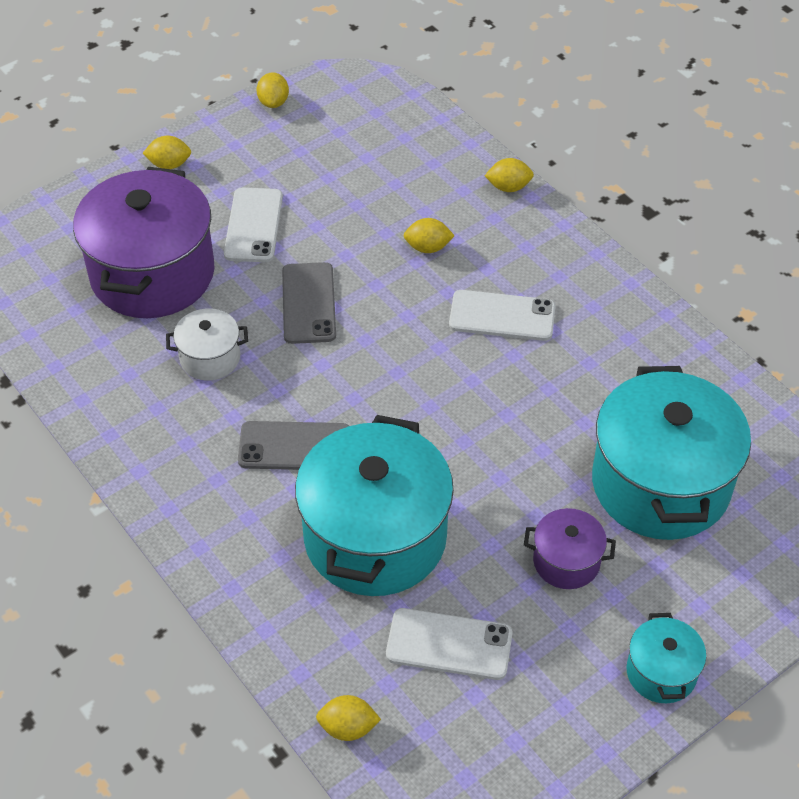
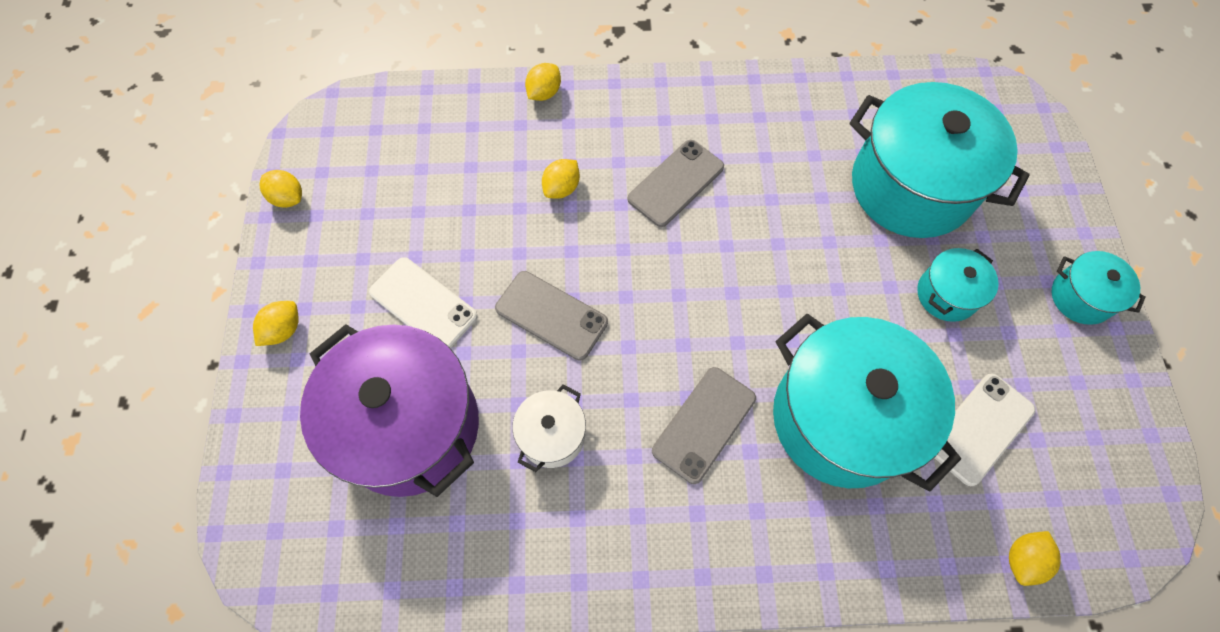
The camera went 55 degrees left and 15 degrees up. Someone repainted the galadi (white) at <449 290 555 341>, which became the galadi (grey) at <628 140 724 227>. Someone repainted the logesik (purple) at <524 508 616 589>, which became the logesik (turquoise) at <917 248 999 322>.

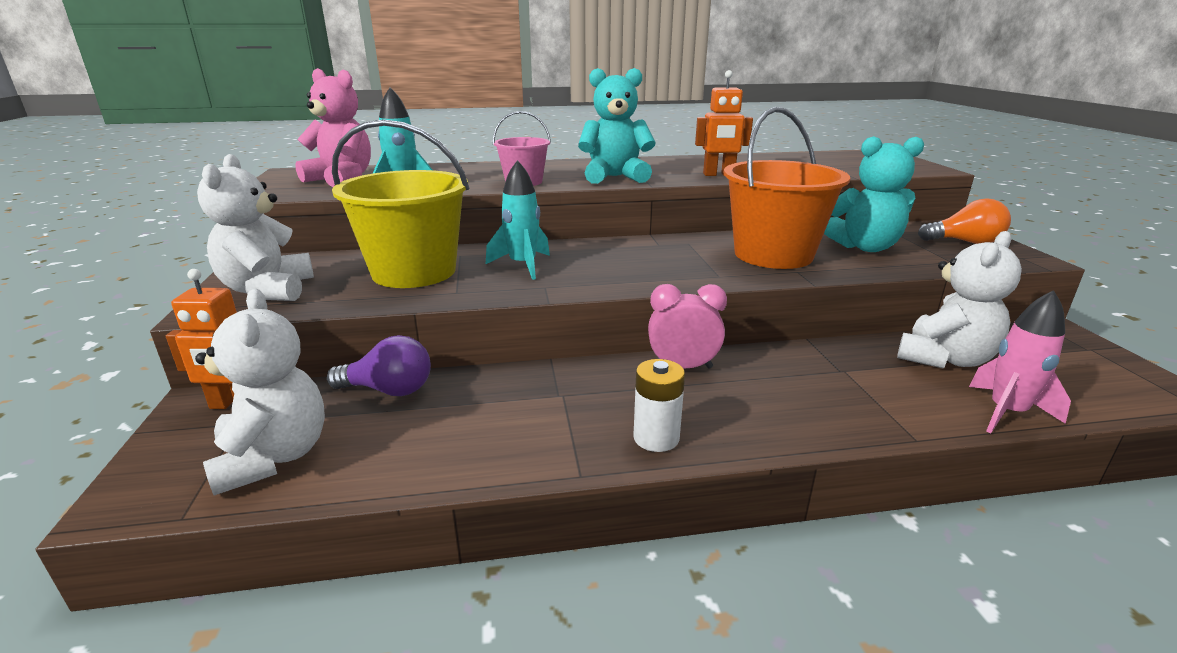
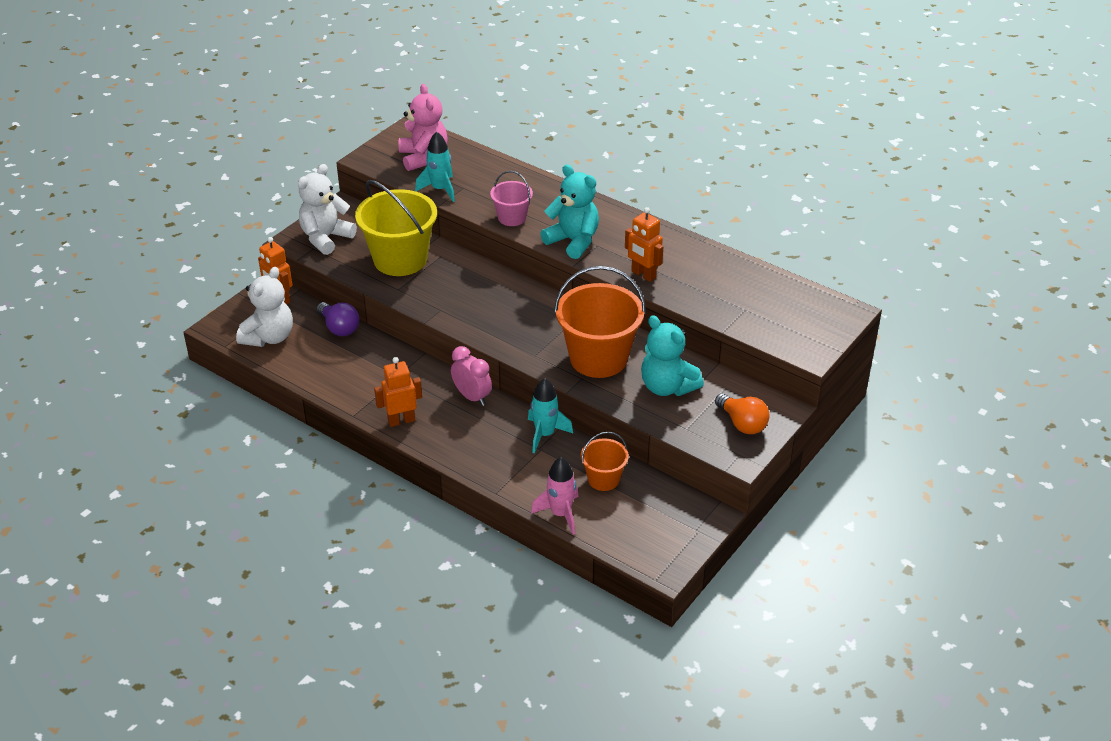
The camera went 45 degrees right and 15 degrees up. Someone swapped the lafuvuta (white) at <633 359 685 452> for the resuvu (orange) at <374 357 422 427>. Someone carried the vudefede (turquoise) from <486 160 550 280> to <528 378 573 454>. Someone swapped the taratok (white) at <897 231 1022 368> for the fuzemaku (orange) at <581 431 629 491>.

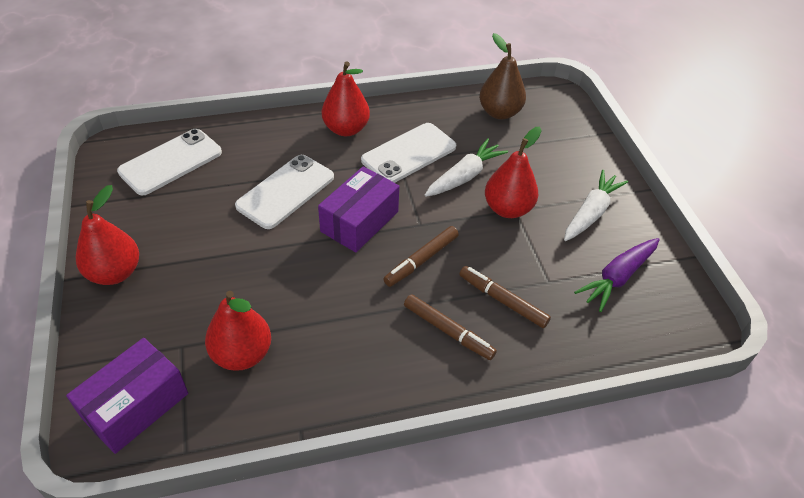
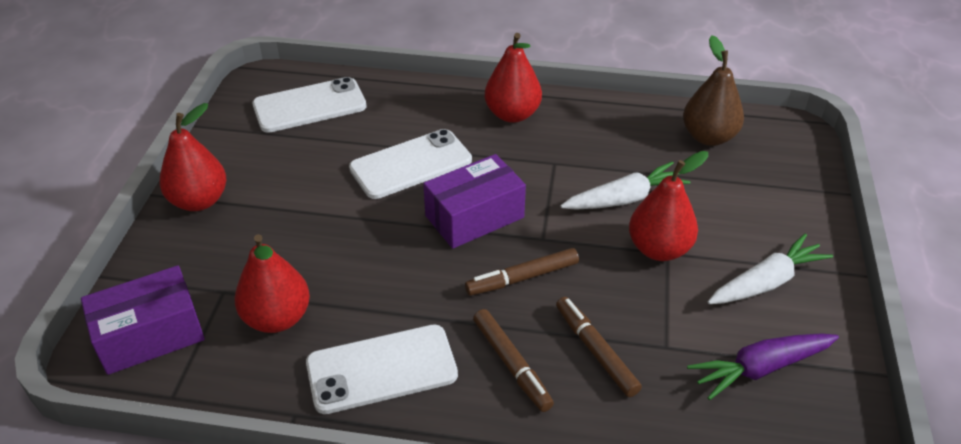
The camera went 25 degrees right and 5 degrees down. Someone carried the galadi (white) from <361 123 456 183> to <306 325 458 414>.

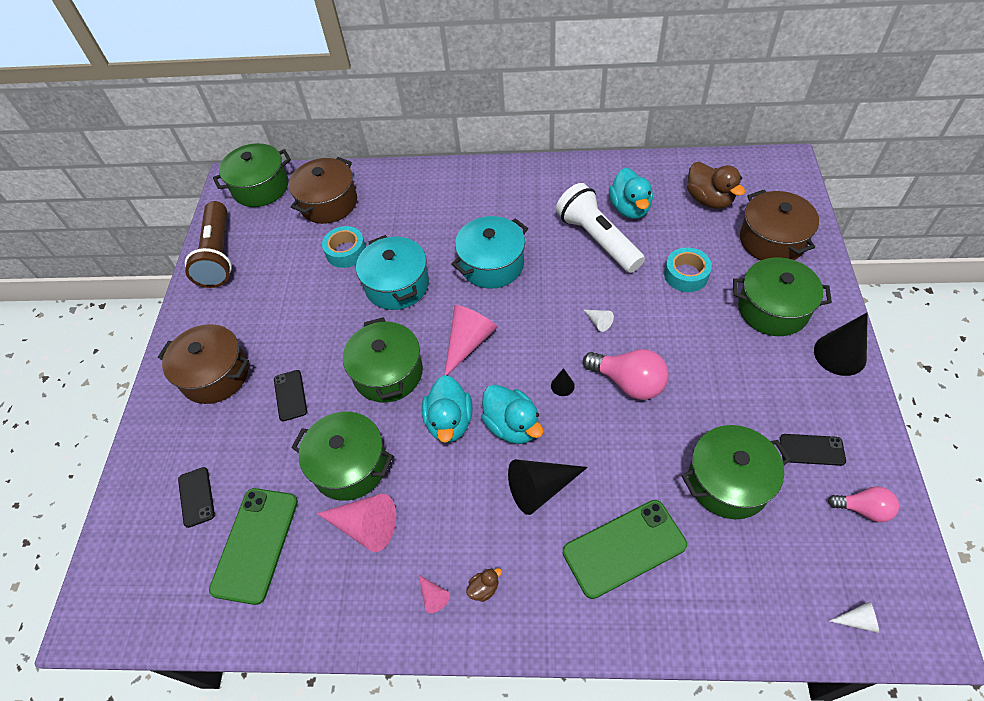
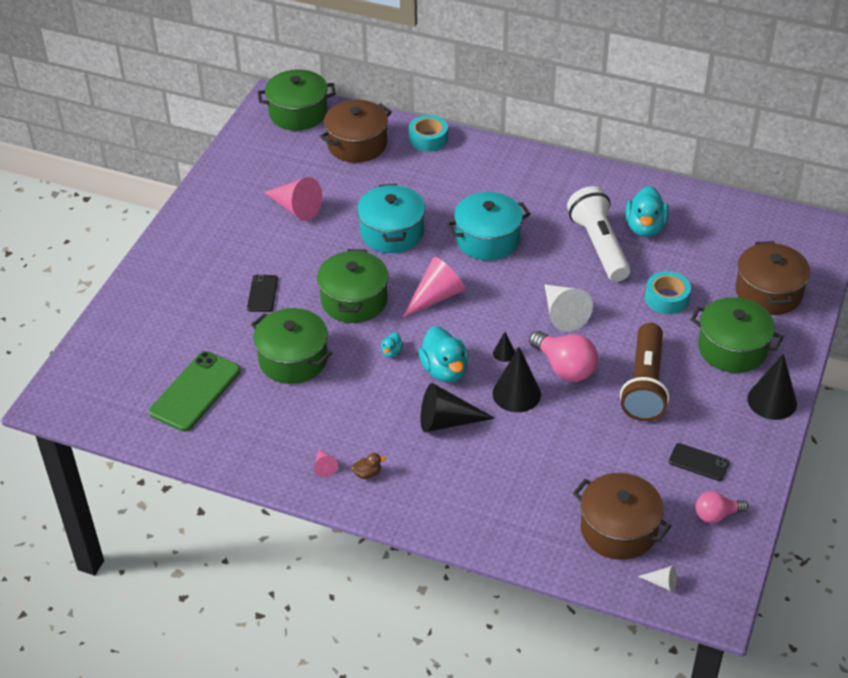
The camera went 15 degrees right and 10 degrees down. Someone carried the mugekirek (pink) from <317 494 396 552> to <264 177 322 221>. Someone scaled the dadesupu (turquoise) at <422 375 472 443> by 0.46. Someone carried the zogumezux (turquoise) from <322 226 366 268> to <409 115 448 152>. Someone put down the mugekirek (black) at <493 347 541 412>. Someone scaled the mugekirek (white) at <584 310 614 332> by 2.10. Someone carried the logesik (brown) from <158 324 249 404> to <573 473 671 560>. Someone carried the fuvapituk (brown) from <185 201 232 288> to <620 323 669 421>. Someone rotated the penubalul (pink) at <828 486 899 522> by 135 degrees clockwise. Someone took away the galadi (black) at <178 467 215 528>. Someone took away the galadi (green) at <563 500 687 599>. Someone took away the logesik (green) at <682 425 791 519>. Someone took away the dadesupu (brown) at <687 162 745 209>.

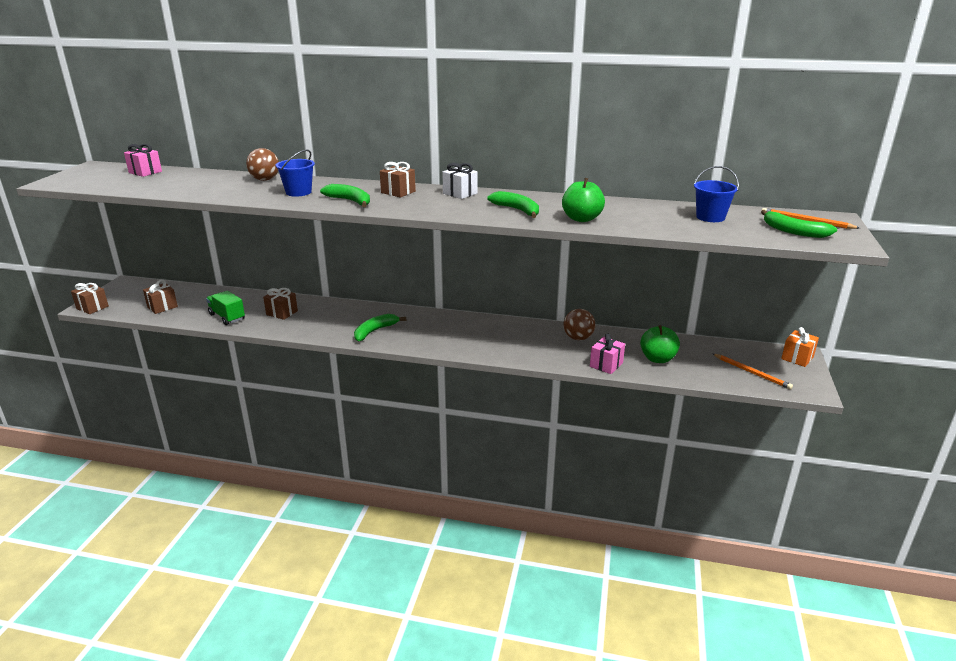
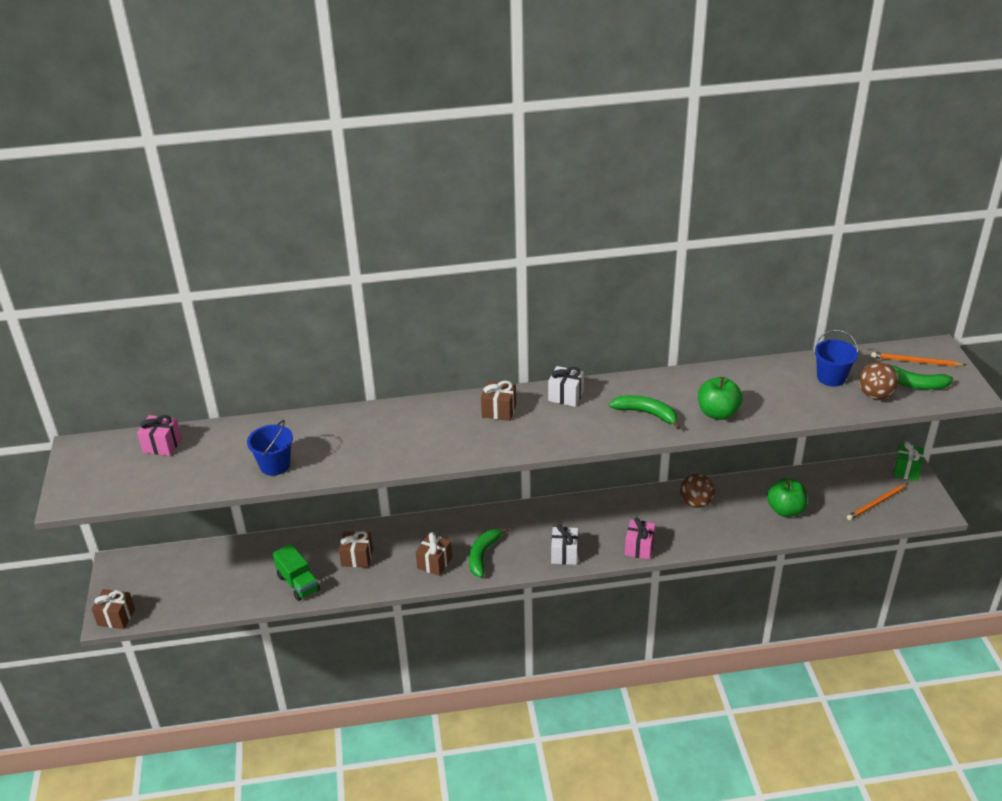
The camera went 20 degrees left and 10 degrees up. Someone carried the fuzemaku (blue) from <276 149 315 197> to <247 420 293 476>. Someone rotated the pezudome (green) at <206 291 245 325> by 150 degrees counterclockwise. Someone carried the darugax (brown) from <143 280 178 314> to <416 532 452 576>. Someone put down the darugax (white) at <551 524 578 565>. Someone carried the darugax (pink) from <590 334 625 374> to <625 518 656 560>. Someone rotated the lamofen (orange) at <713 354 793 390> by 120 degrees clockwise. Someone carried the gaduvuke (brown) from <246 148 279 181> to <859 362 899 399>. Someone repainted the darugax (orange) at <781 327 819 367>, which became the darugax (green) at <893 441 924 481>. Someone took away the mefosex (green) at <320 184 370 207>.

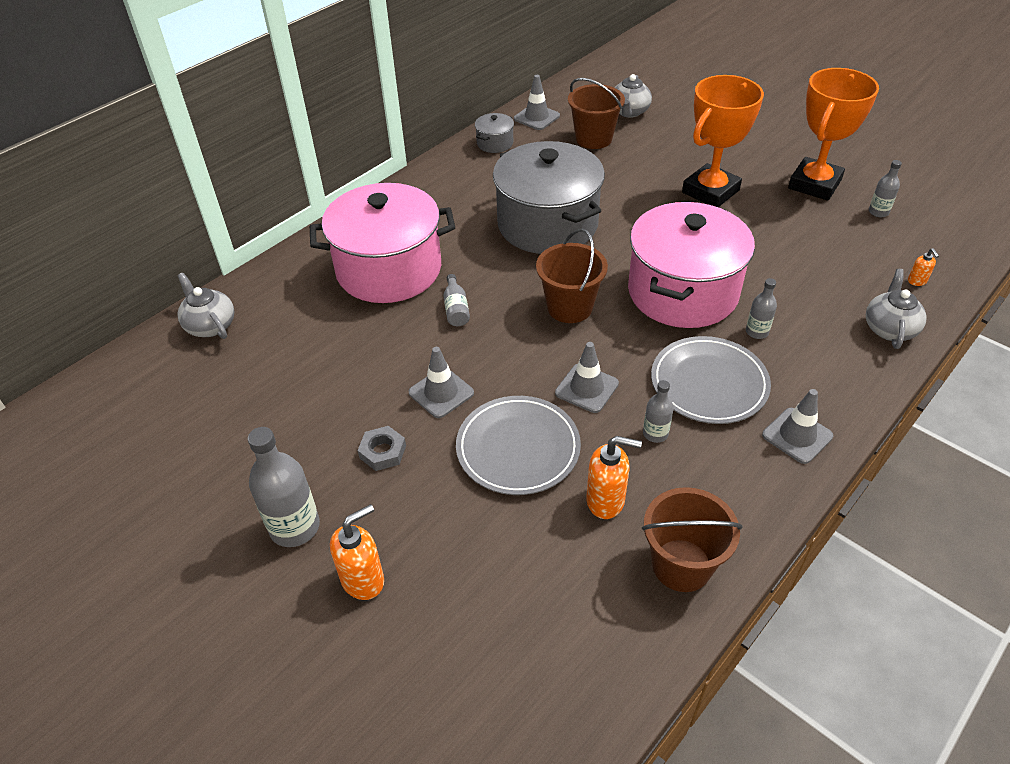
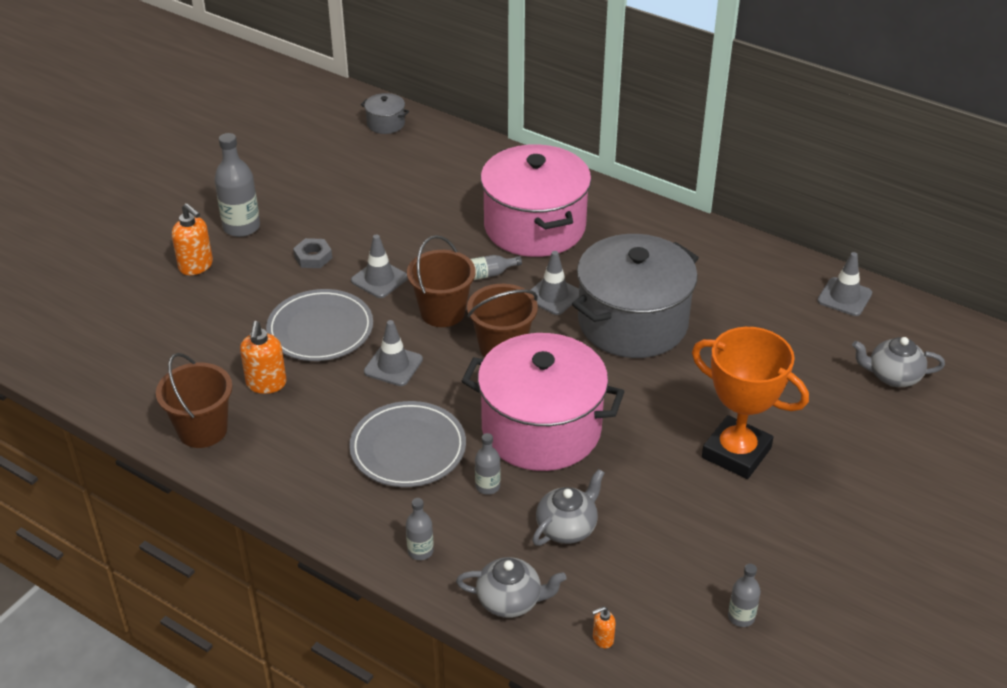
The camera went 80 degrees right and 5 degrees down. Someone carried the logesik (grey) from <475 113 514 153> to <361 93 409 134>. Someone carried the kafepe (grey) from <643 380 674 443> to <406 498 434 560>. Someone carried the fuzemaku (brown) from <568 78 625 149> to <407 235 476 327>. Someone carried the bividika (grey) from <762 389 833 464> to <531 251 579 315>. Someone carried the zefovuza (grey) from <178 273 234 339> to <532 469 604 546>. Someone took away the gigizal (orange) at <788 68 879 201>.

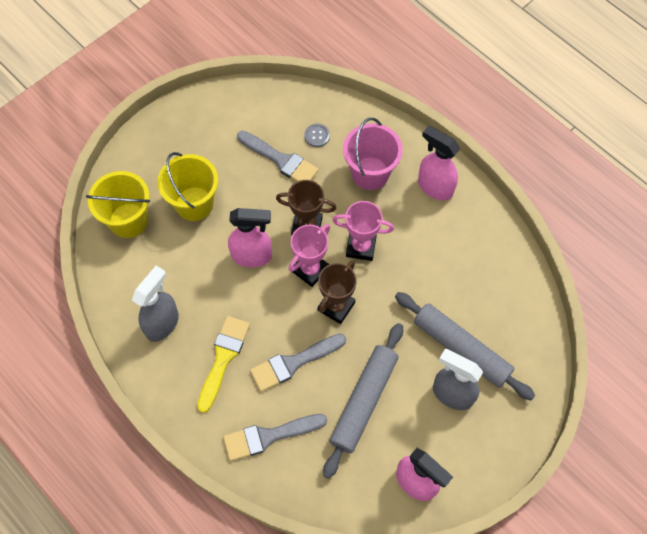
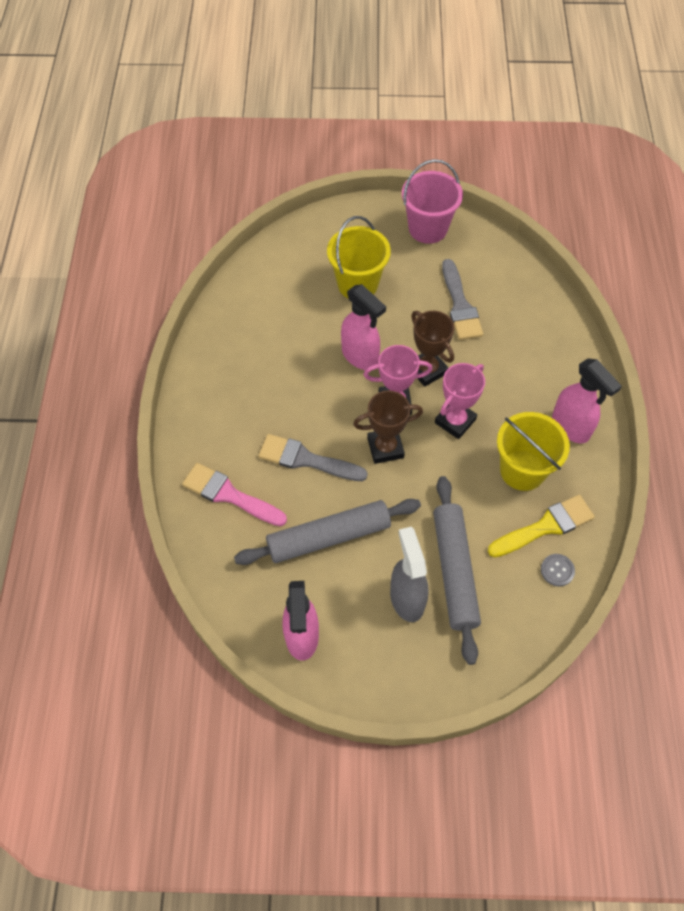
The camera went 45 degrees right and 5 degrees down. Someone repainted the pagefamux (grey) at <223 414 327 461>, which became the pagefamux (pink) at <182 463 287 526>. Someone carried the fuzemaku (pink) from <343 118 403 190> to <402 159 463 244>. Someone rotated the gigizal (pink) at <332 201 394 261> by 75 degrees clockwise. Someone carried the pagefamux (yellow) from <197 316 250 413> to <488 495 595 558>. Someone carried the fuzemaku (yellow) from <86 171 150 238> to <497 412 570 491>. Someone carried the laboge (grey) from <304 124 330 147> to <541 554 575 586>. Someone rotated the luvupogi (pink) at <418 126 460 201> by 150 degrees clockwise. Someone took away the luvupogi (grey) at <132 266 179 342>.

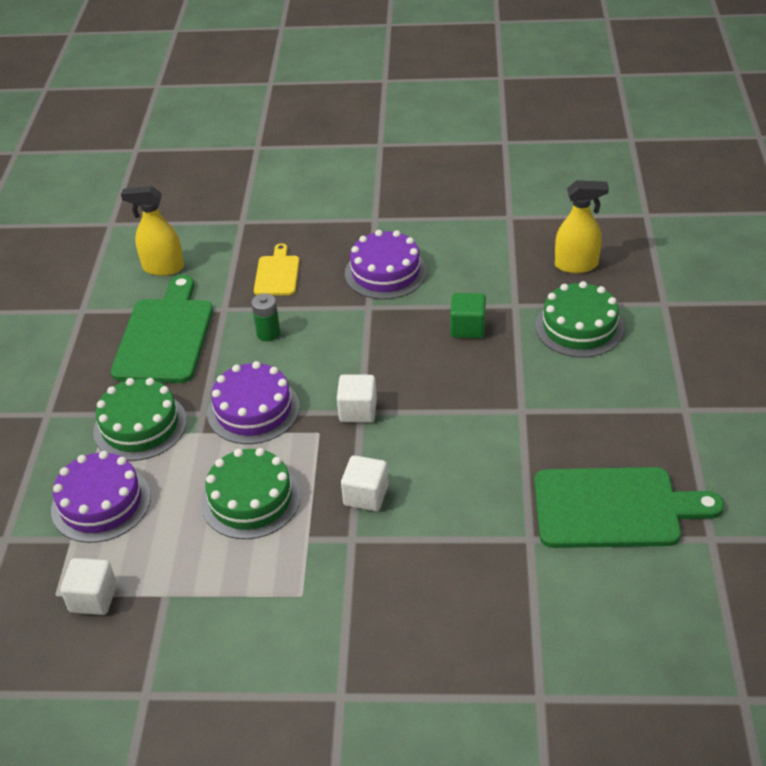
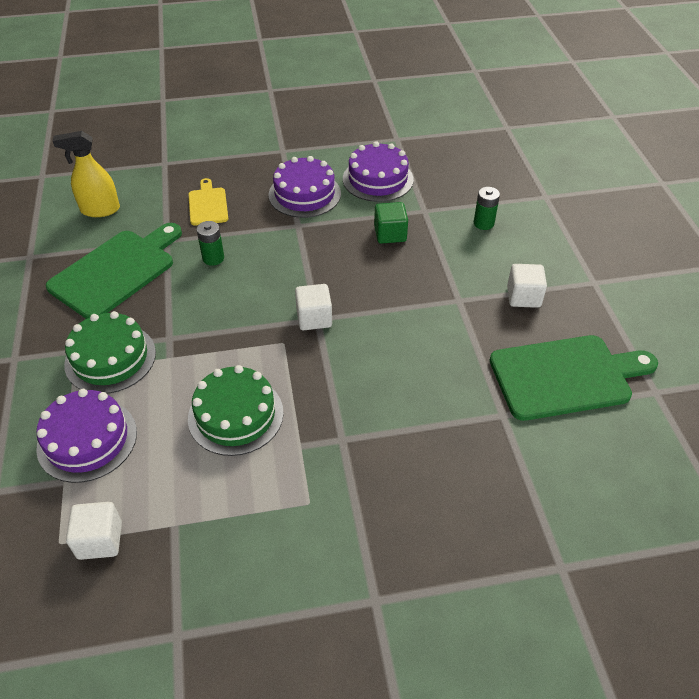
The camera went 15 degrees left and 5 degrees up. Someone rotated the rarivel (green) at <111 275 213 383> by 45 degrees clockwise. Someone carried the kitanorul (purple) from <207 361 300 444> to <343 141 414 202>. Someone swapped the kitanorul (green) at <535 281 624 357> for the lafuvuta (green) at <474 187 500 230>. Someone carried the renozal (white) from <341 455 388 511> to <507 264 547 308>. Someone took away the luvupogi (yellow) at <555 180 609 273>.

